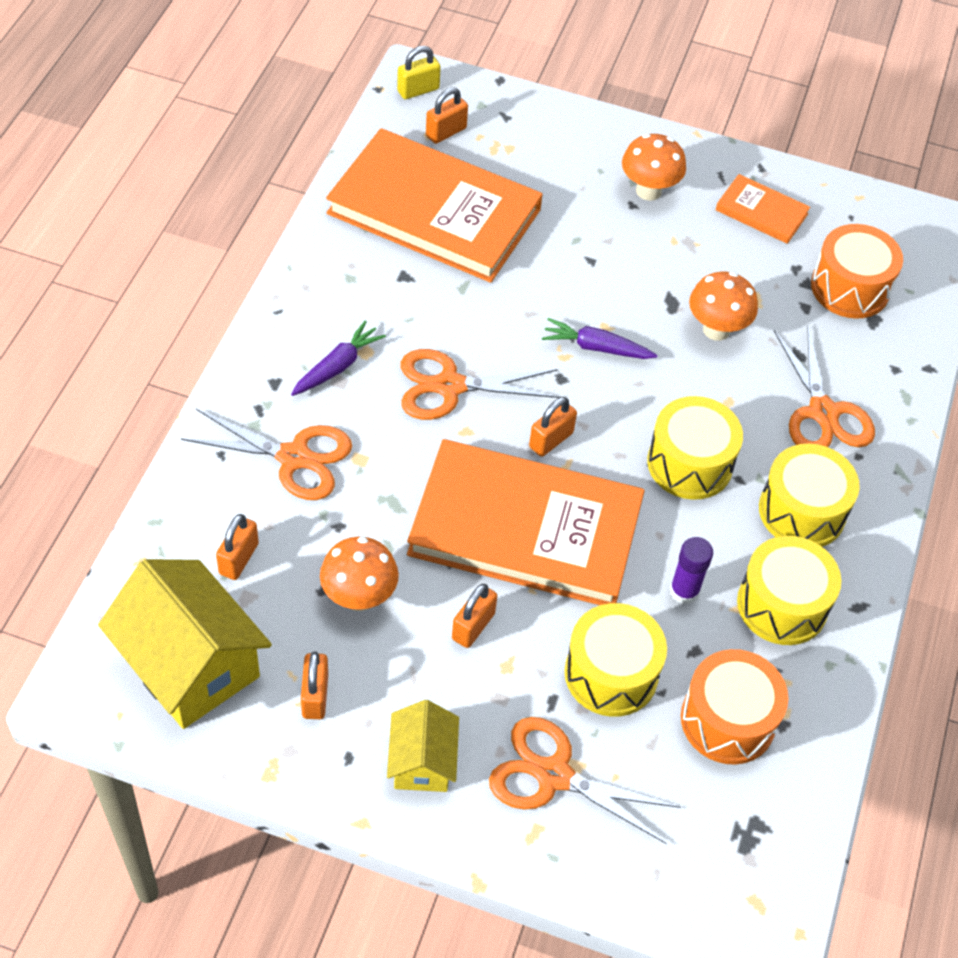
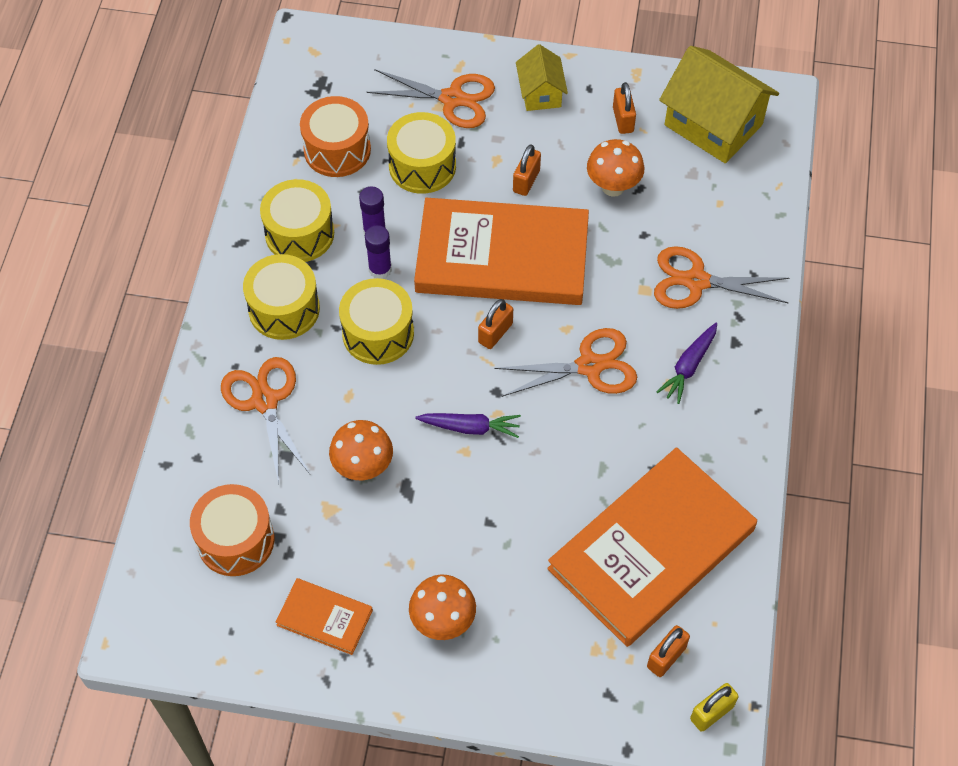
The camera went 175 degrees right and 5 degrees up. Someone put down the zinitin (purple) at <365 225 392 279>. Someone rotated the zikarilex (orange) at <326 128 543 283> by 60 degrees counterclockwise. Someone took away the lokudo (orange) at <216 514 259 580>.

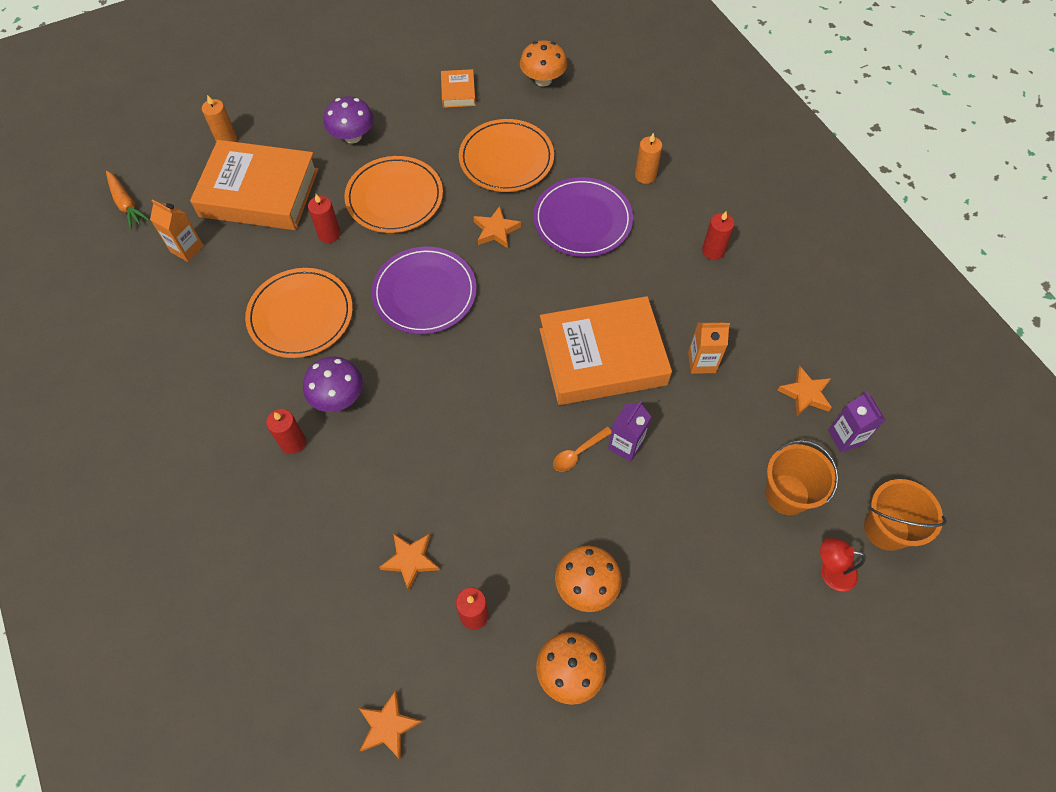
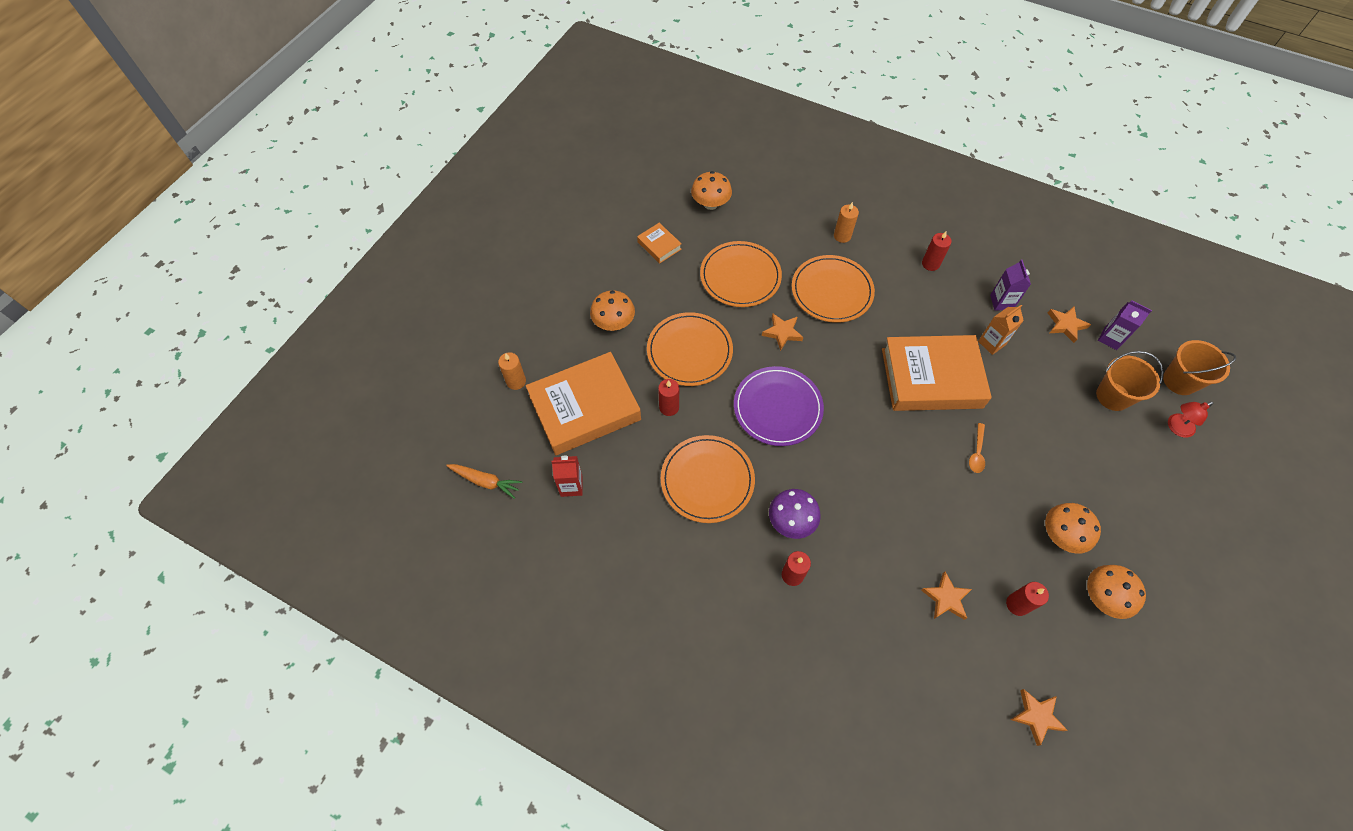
The camera went 35 degrees left and 0 degrees up. Someone repainted the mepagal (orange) at <150 199 203 262>, which became the mepagal (red) at <551 455 583 497>. Someone repainted the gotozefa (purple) at <324 97 374 144>, which became the gotozefa (orange) at <590 290 635 331>. Someone repainted the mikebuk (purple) at <533 177 633 257>, which became the mikebuk (orange) at <792 255 875 323>. Someone rotated the zikarilex (orange) at <539 296 672 405> by 45 degrees clockwise. Someone carried the mepagal (purple) from <608 401 651 462> to <990 260 1031 311>.

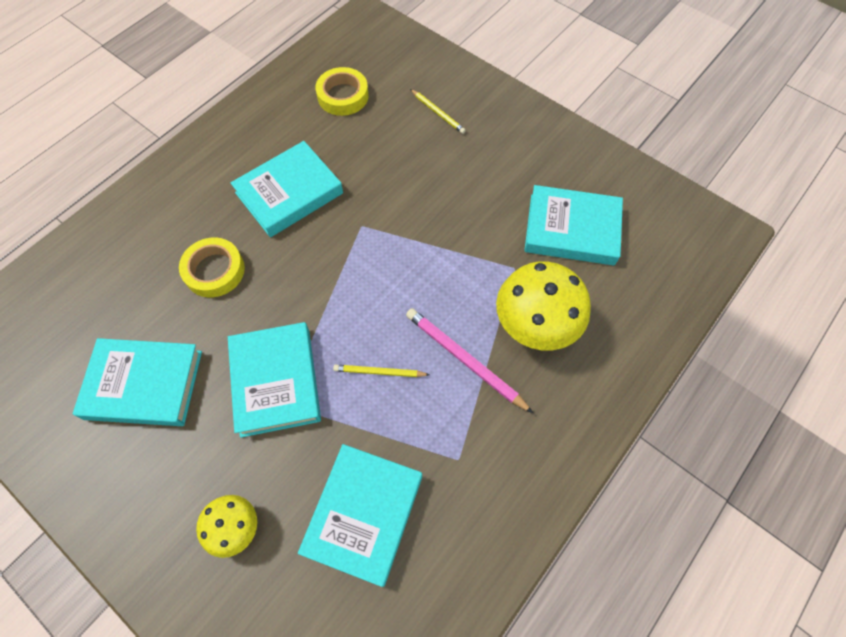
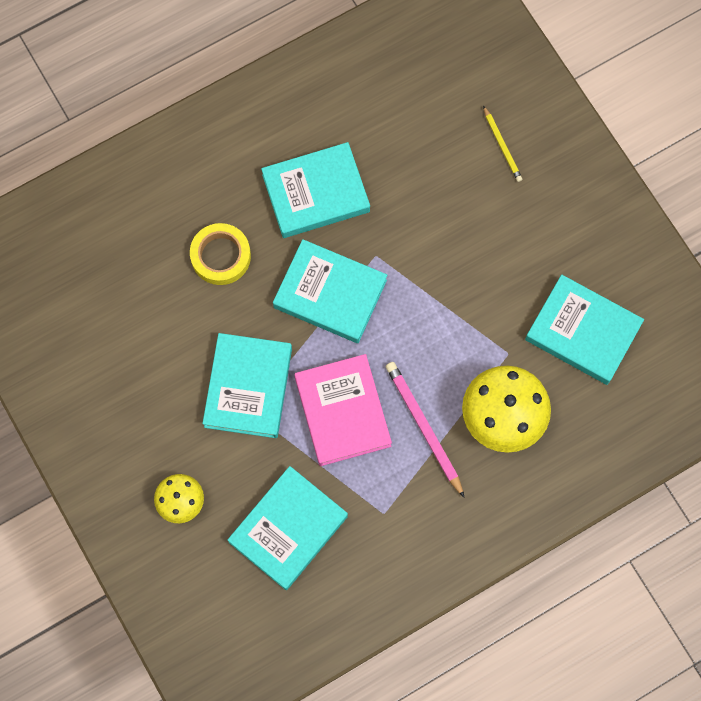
The camera went 20 degrees right and 10 degrees up. Someone carried the zikarilex (turquoise) from <73 338 202 426> to <273 239 387 343>. Someone swapped the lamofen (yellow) at <333 365 430 377> for the zikarilex (pink) at <295 354 392 466>. Someone took away the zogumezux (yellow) at <315 67 369 116>.

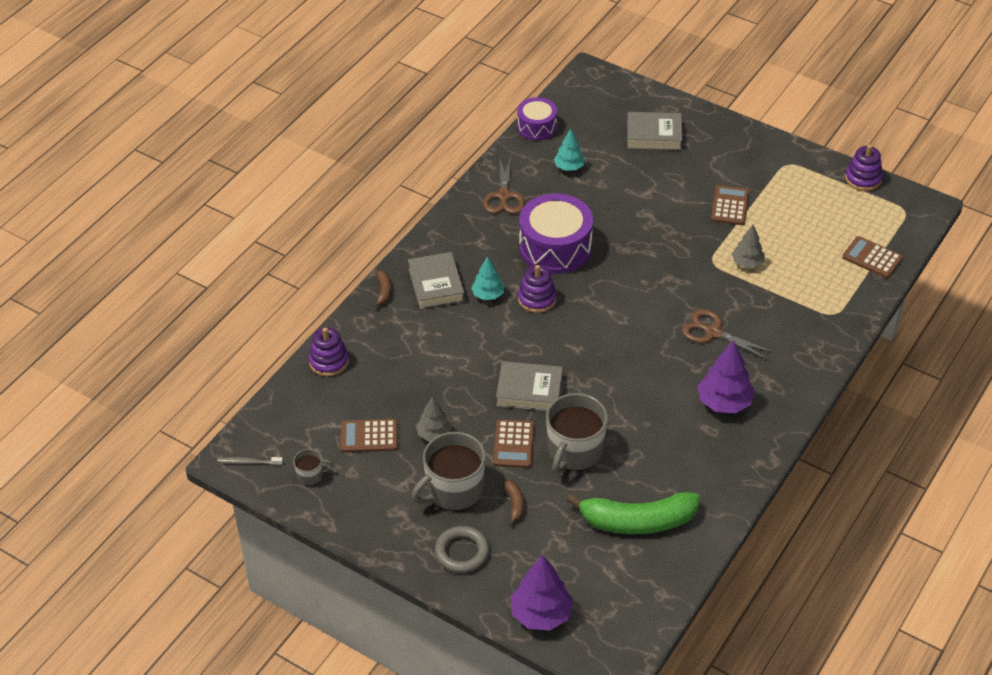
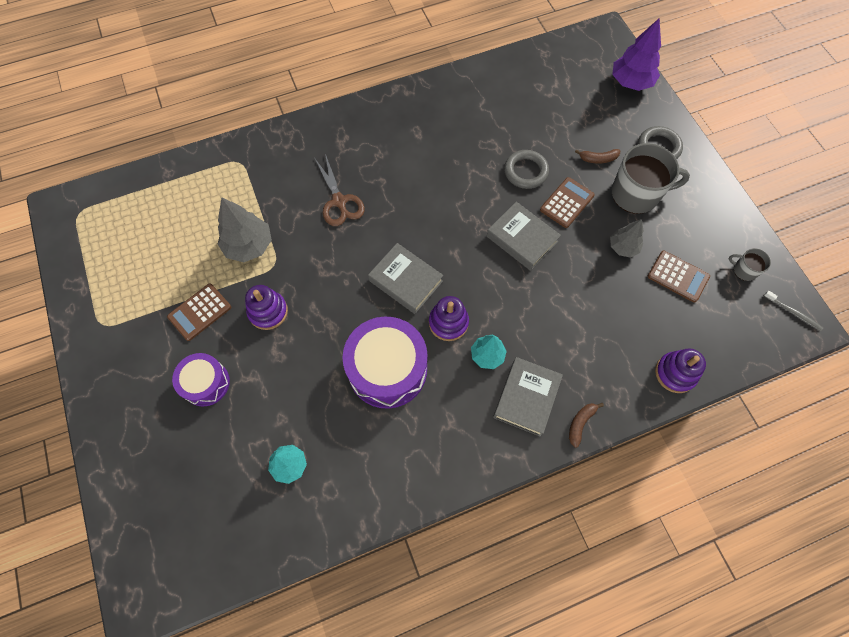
The camera went 145 degrees left and 20 degrees up. Someone carried the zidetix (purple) from <517 97 557 141> to <172 353 230 406>. Someone scaled the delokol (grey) at <732 225 765 267> by 1.61. Someone carried the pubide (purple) from <845 144 883 191> to <245 285 288 330>. Someone carried the zikarilex (grey) from <627 112 682 150> to <368 243 443 314>. Someone swapped the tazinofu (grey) at <546 393 608 474> for the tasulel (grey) at <504 150 549 189>. Someone rotated the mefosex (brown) at <503 480 524 526> by 120 degrees counterclockwise. Someone took away the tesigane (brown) at <483 157 525 214>. Someone took away the mefosex (green) at <566 492 700 534>. Someone took away the delokol (purple) at <698 340 755 413>. Someone took away the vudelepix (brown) at <842 236 903 278>.

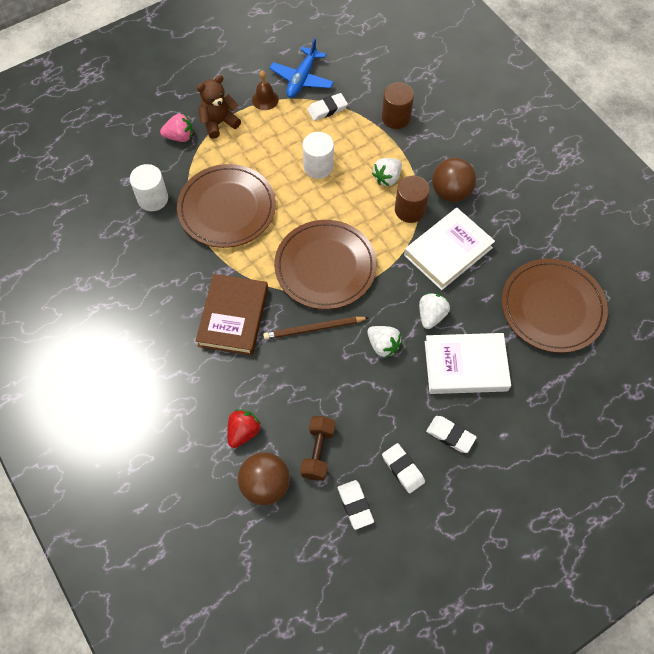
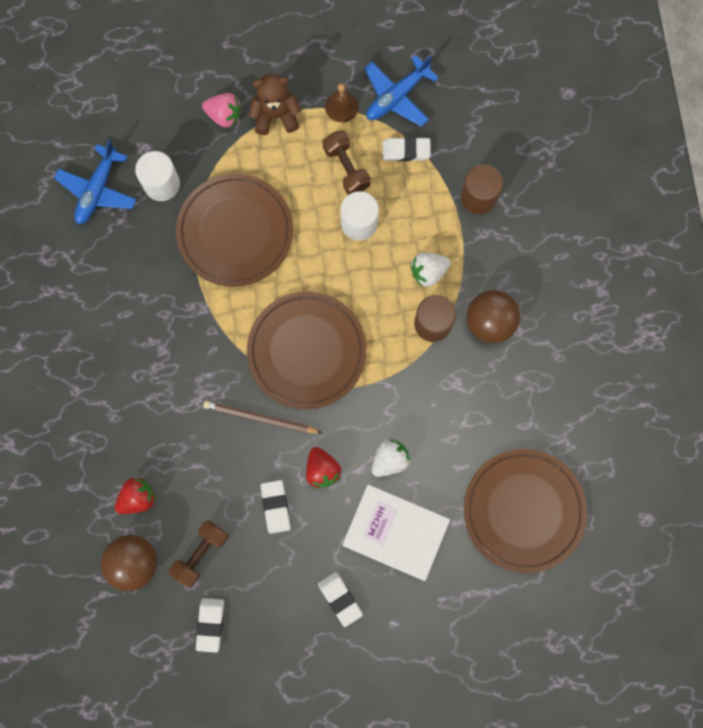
The camera went 25 degrees right and 15 degrees up. Someone put down the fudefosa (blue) at <54 140 137 224>. Someone carried the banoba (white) from <382 443 425 494> to <261 480 291 534>. Someone repainted the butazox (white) at <367 326 402 358>, which became the butazox (red) at <306 447 341 489>. Someone put down the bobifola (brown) at <322 130 371 195>. Someone took away the zikarilex (brown) at <196 274 268 355>. Someone took away the zikarilex (white) at <404 208 495 290>.

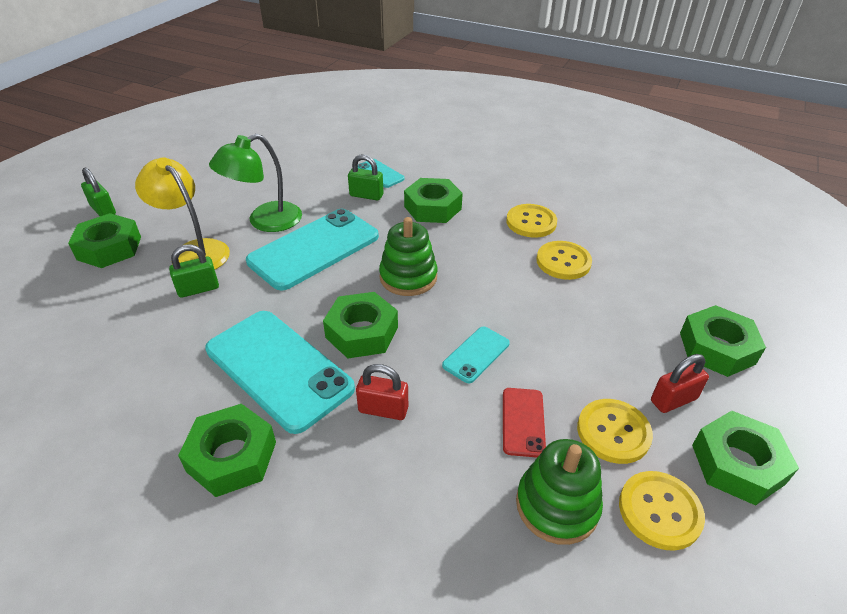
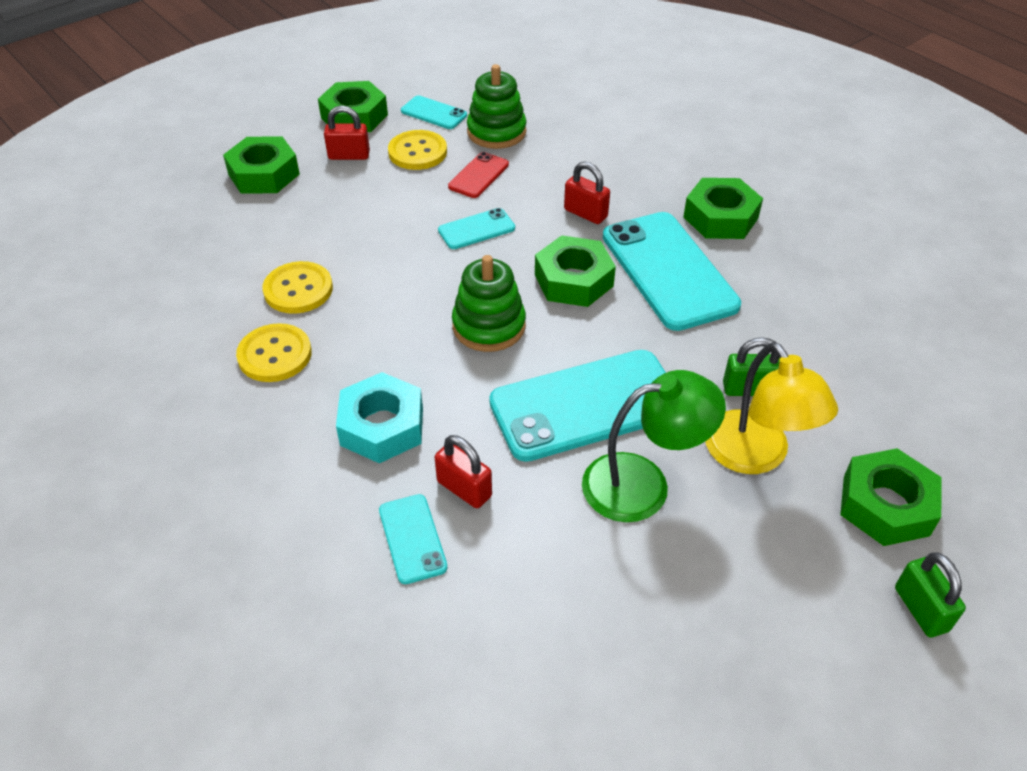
The camera went 155 degrees left and 5 degrees up. Someone repainted the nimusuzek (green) at <404 178 463 223>, which became the nimusuzek (turquoise) at <336 372 423 463>. Someone swapped the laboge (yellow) at <619 471 705 551> for the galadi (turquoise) at <401 96 467 129>. Someone repainted the lokudo (green) at <348 154 383 200>, which became the lokudo (red) at <435 435 492 508>.

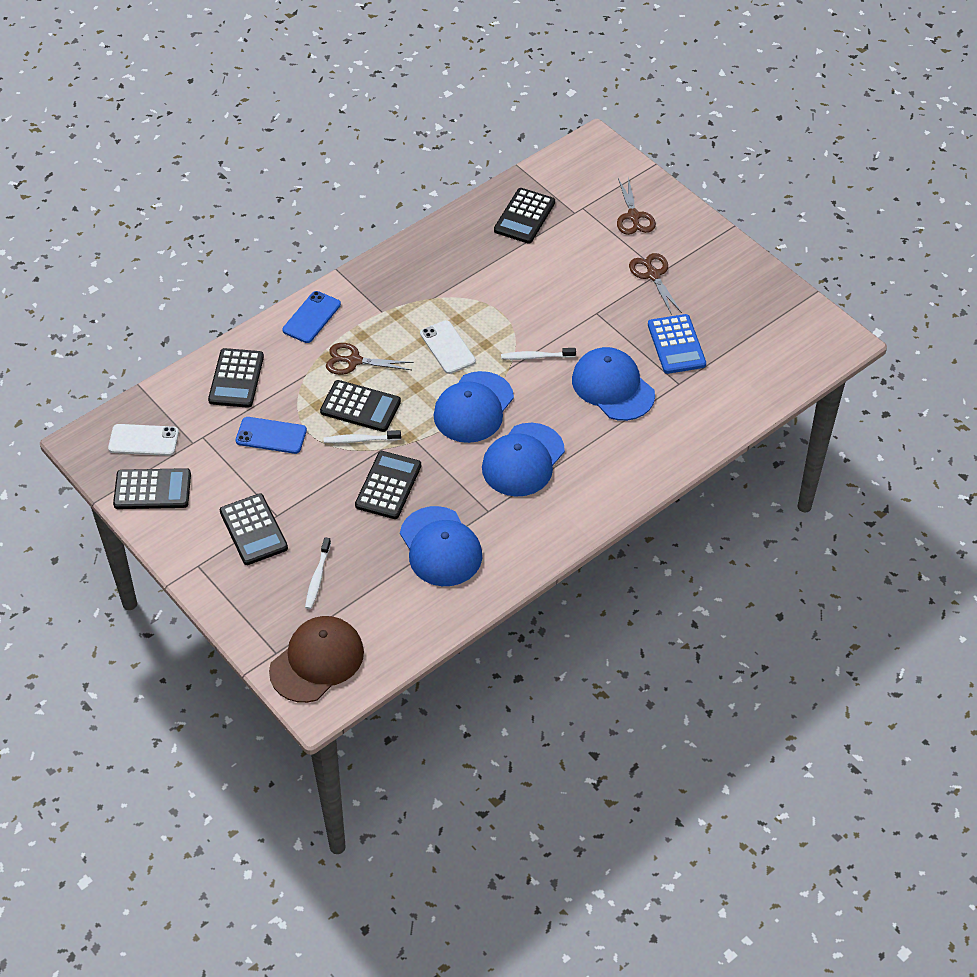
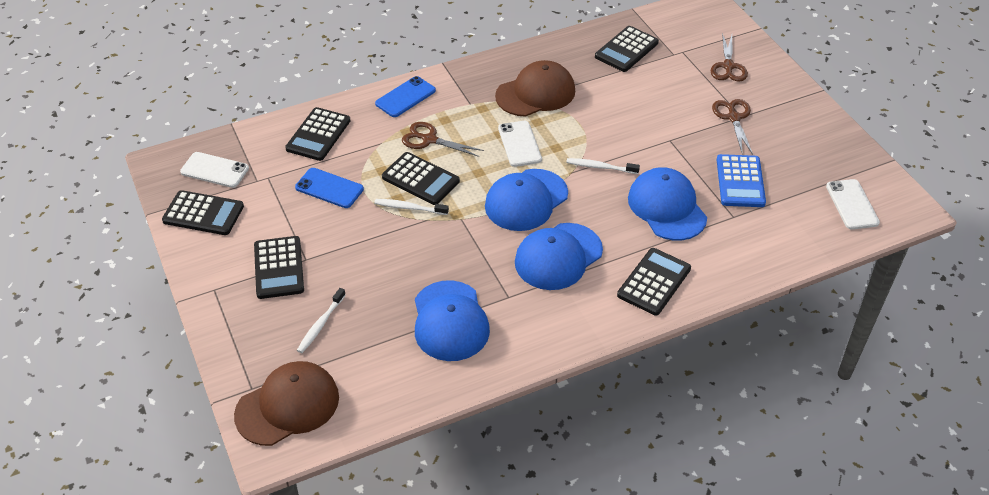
The camera went 15 degrees right and 5 degrees down. Someone put down the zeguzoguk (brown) at <495 60 575 117>. Someone carried the vudelepix (black) from <355 451 421 519> to <617 248 691 316>. Someone put down the galadi (white) at <826 179 880 230>.

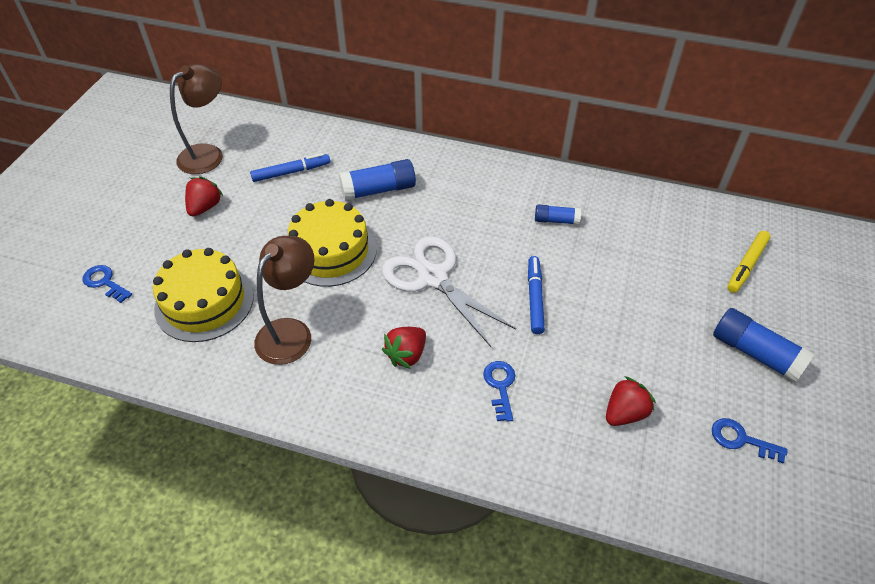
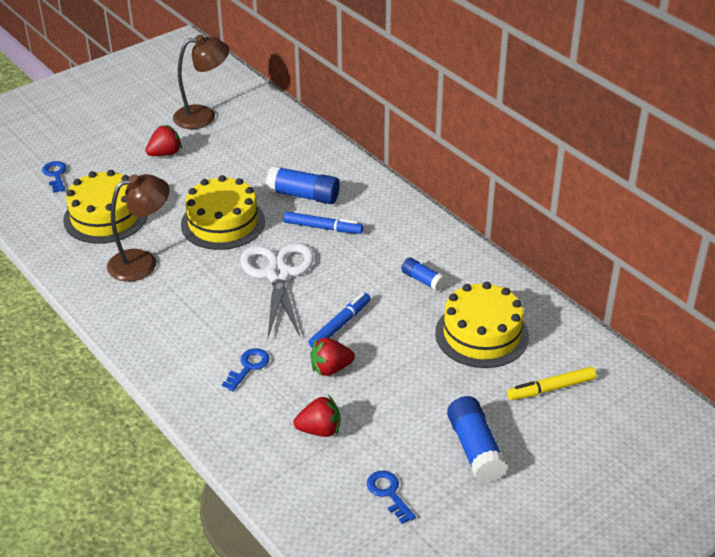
The camera went 35 degrees right and 10 degrees down. Someone carried the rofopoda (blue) from <250 153 330 182> to <283 212 363 234>. Someone carried the butazox (red) from <382 327 426 369> to <311 338 355 376>. Someone put down the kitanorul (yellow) at <435 282 529 368>.

